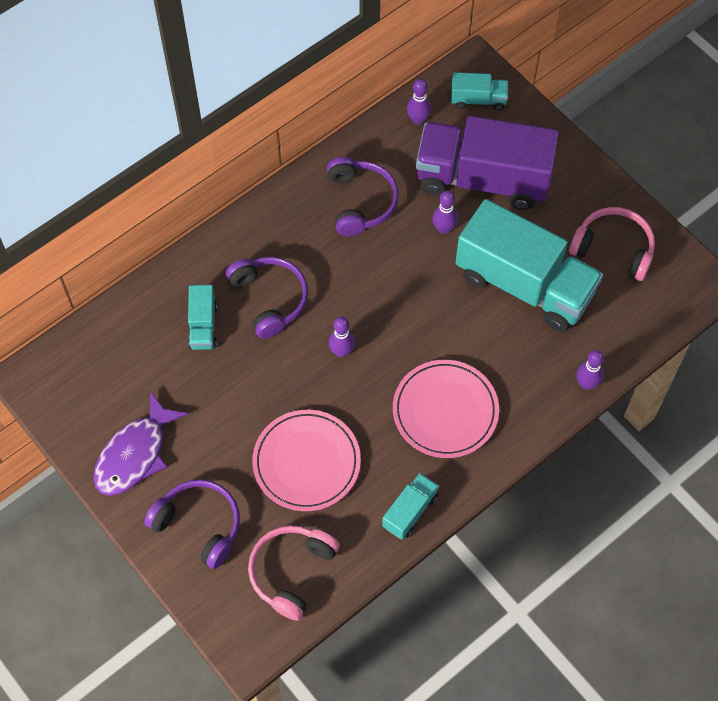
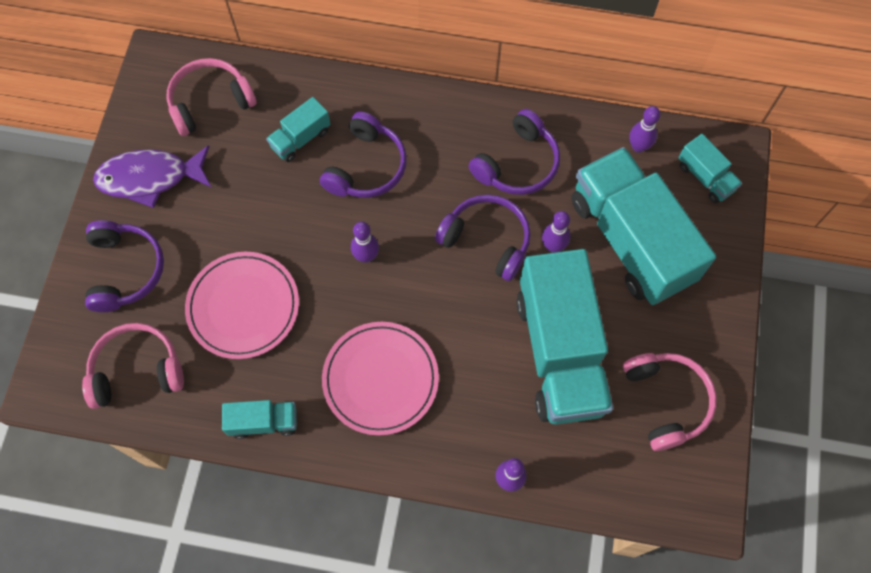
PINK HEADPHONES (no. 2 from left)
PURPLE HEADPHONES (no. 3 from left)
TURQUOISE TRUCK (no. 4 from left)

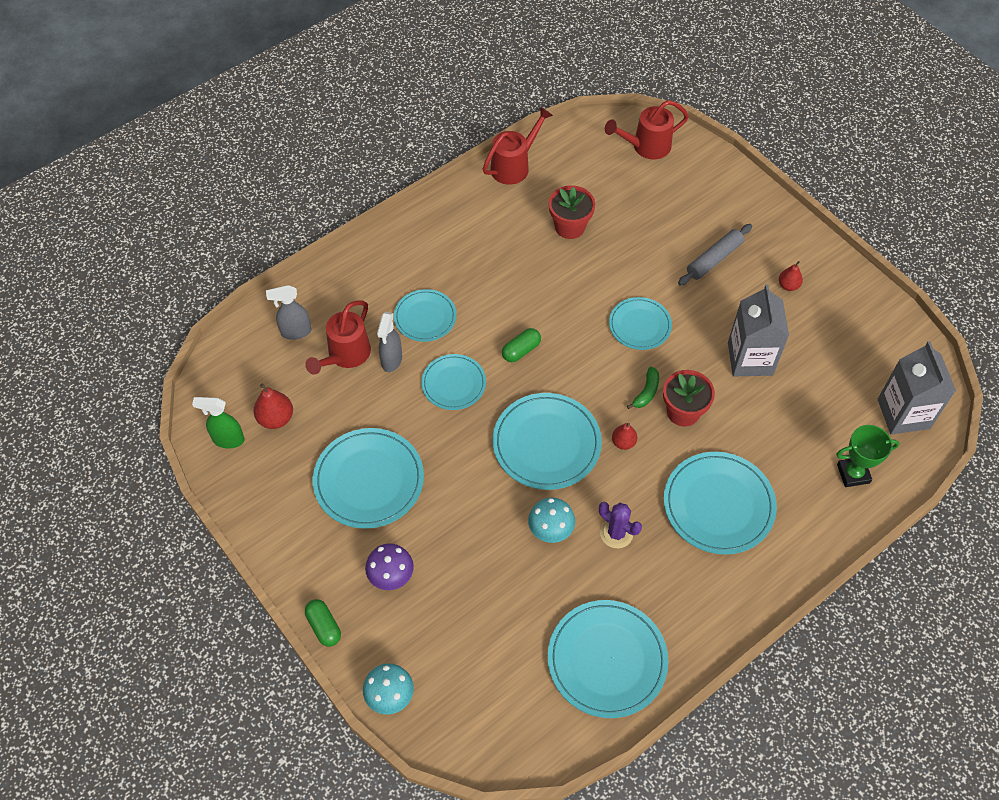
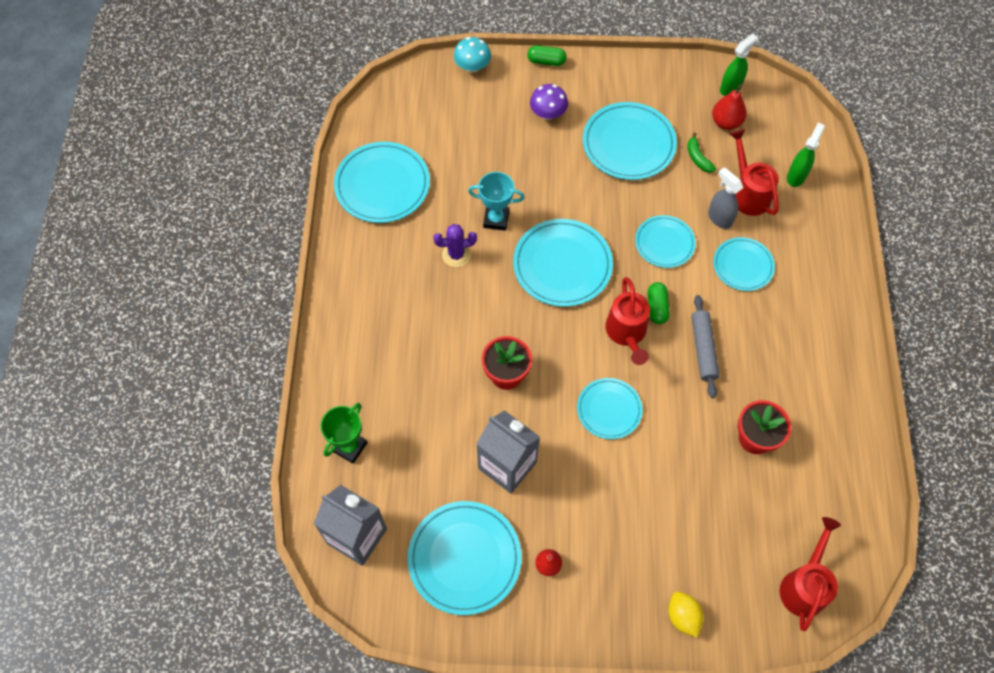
RED PEAR (no. 2 from left in the first image)
YELLOW LEMON
RED WATERING CAN (no. 1 from left)
GREEN BANANA
TURQUOISE PLATE (no. 2 from left)
GREY ROLLING PIN
TURQUOISE TROPHY
GREEN SPRAY BOTTLE (no. 2 from left)

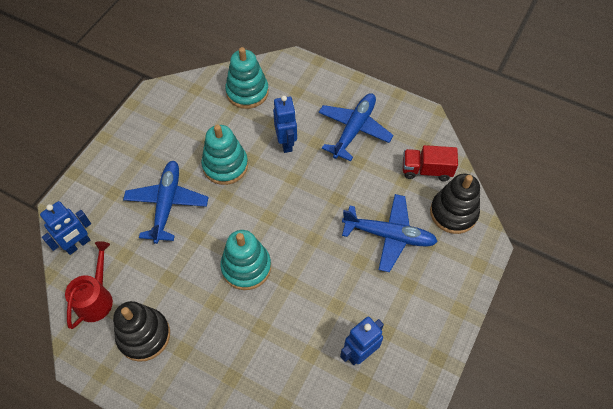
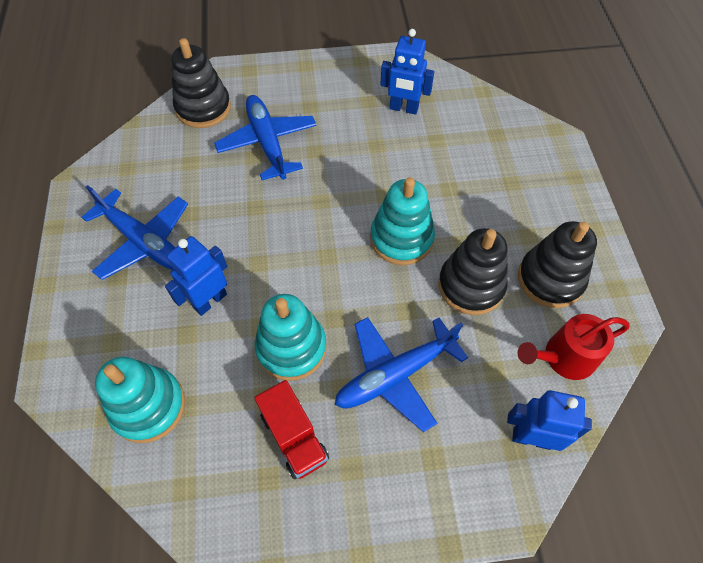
BLACK STACKING TOY (no. 2 from left)
RED TRUCK
BLUE PLANE (no. 1 from left)

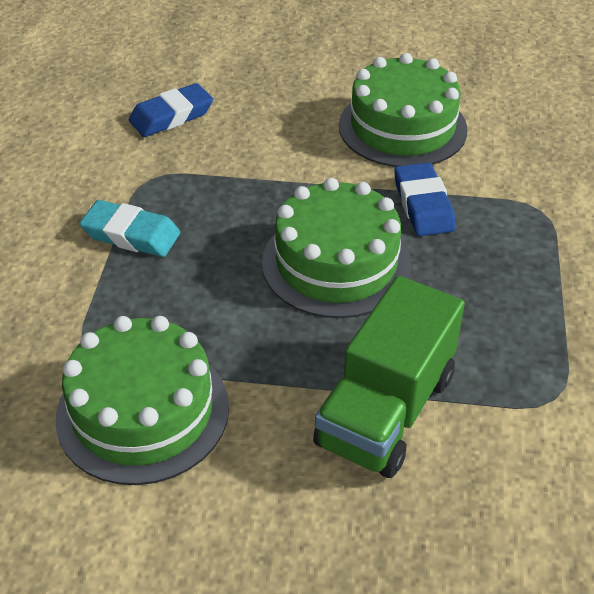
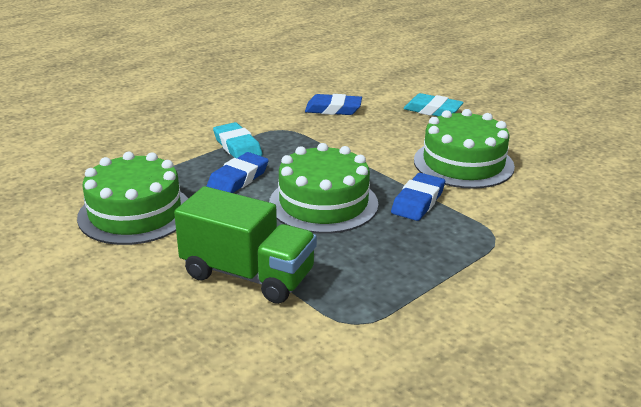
BLUE ERASER (no. 1 from left)
TURQUOISE ERASER (no. 2 from left)
GREEN TRUCK

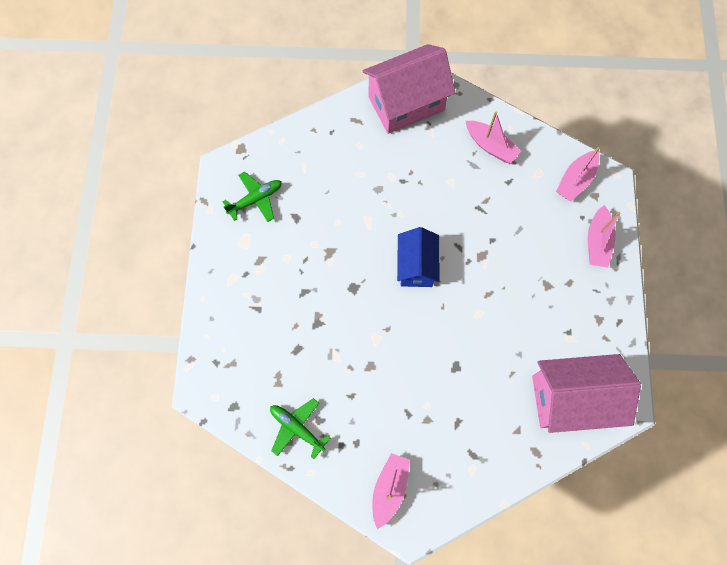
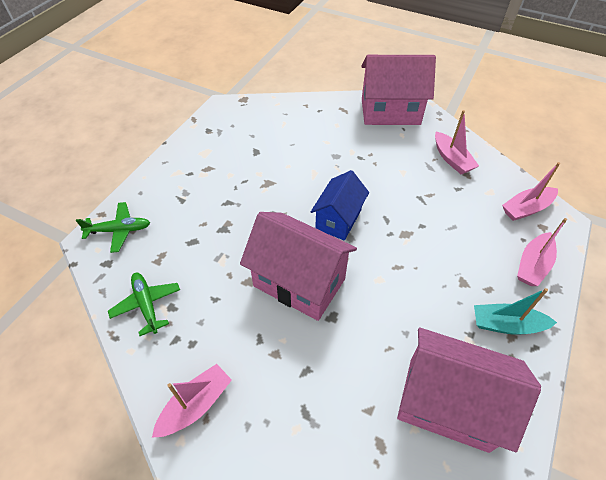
PINK HOUSE (no. 1 from left)
TURQUOISE BOAT
GREEN PLANE (no. 1 from left)

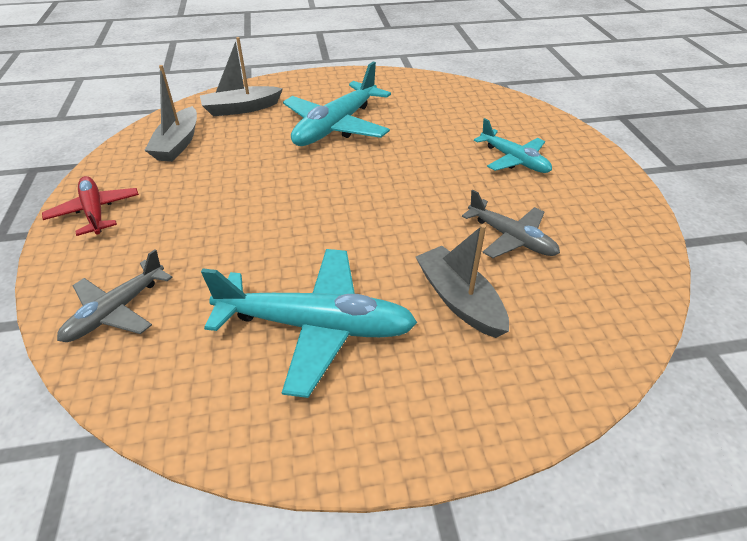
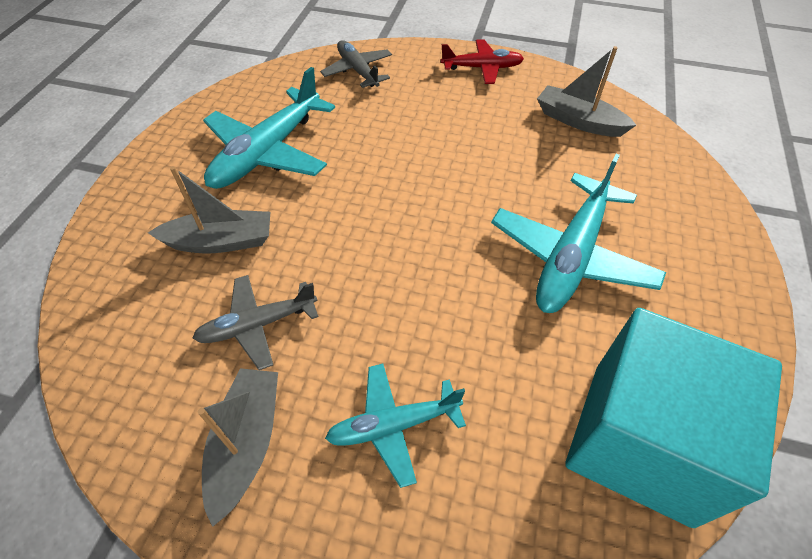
TURQUOISE CUBE
GREY BOAT (no. 2 from left)
TURQUOISE PLANE (no. 3 from left)

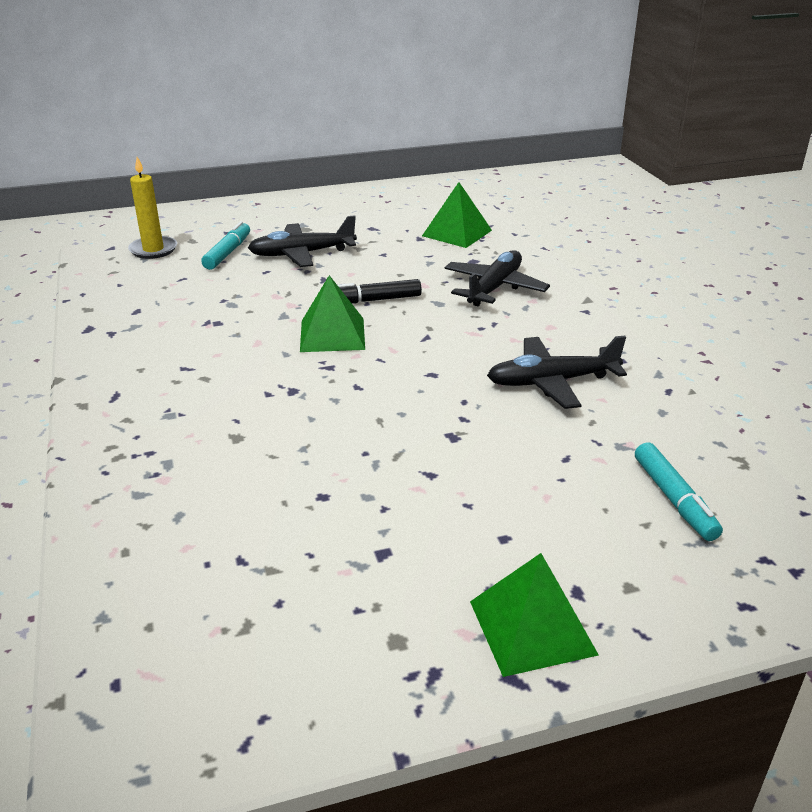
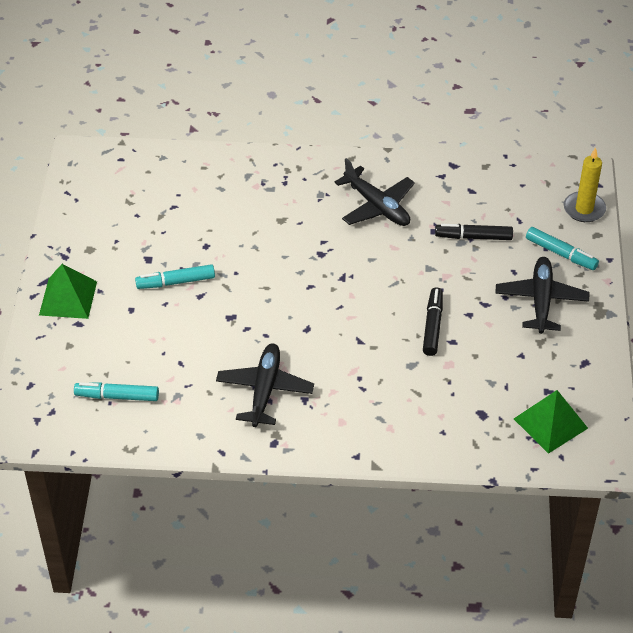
GREEN PYRAMID (no. 1 from left in the first image)
TURQUOISE MARKER (no. 2 from left)
BLACK MARKER (no. 2 from left)
BLACK PLANE (no. 2 from left)

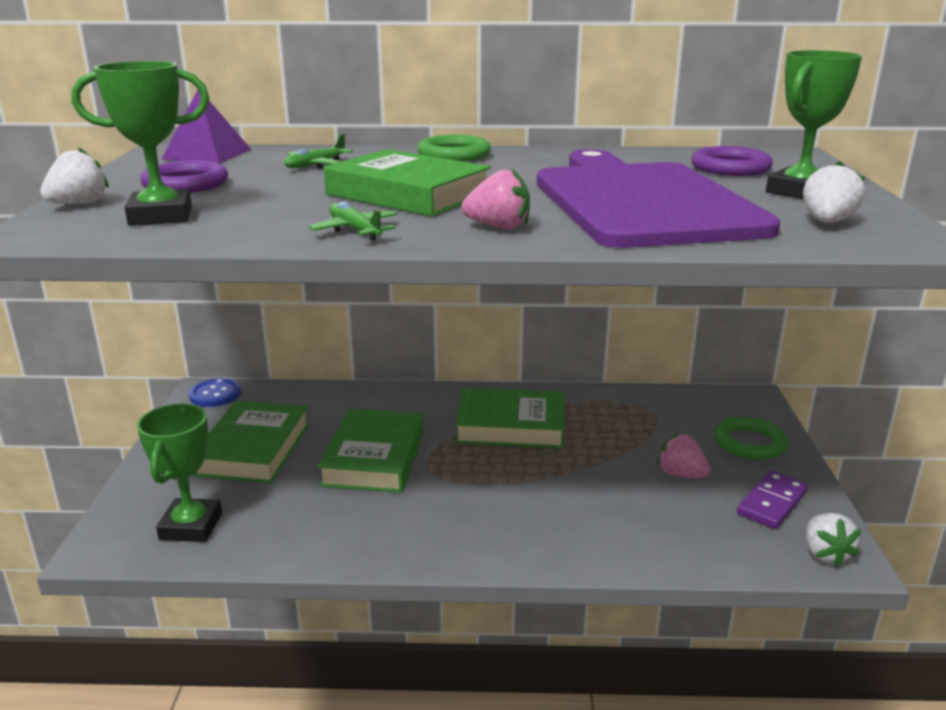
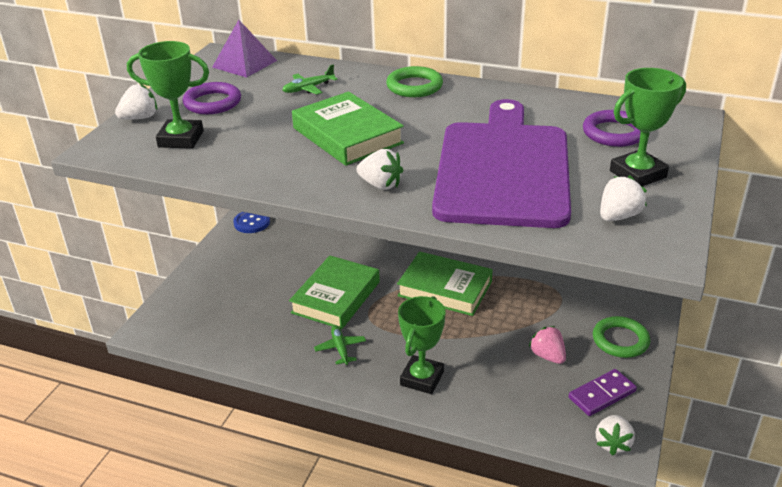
GREEN BOOK (no. 1 from left in the first image)
GREEN TROPHY (no. 2 from left)
GREEN PLANE (no. 2 from left)
WHITE STRAWBERRY (no. 2 from left)

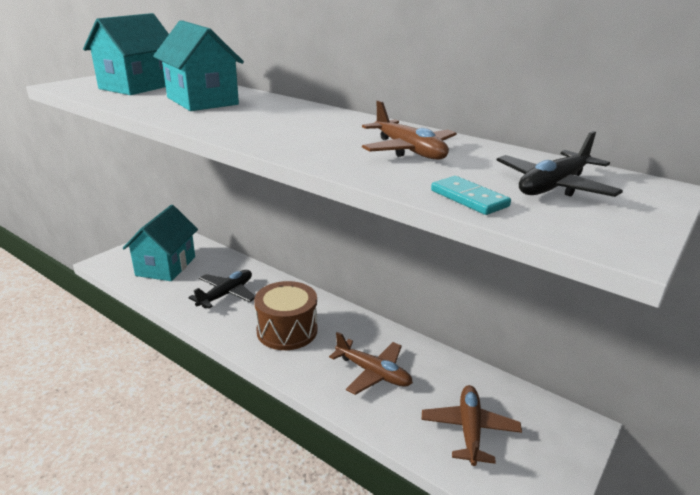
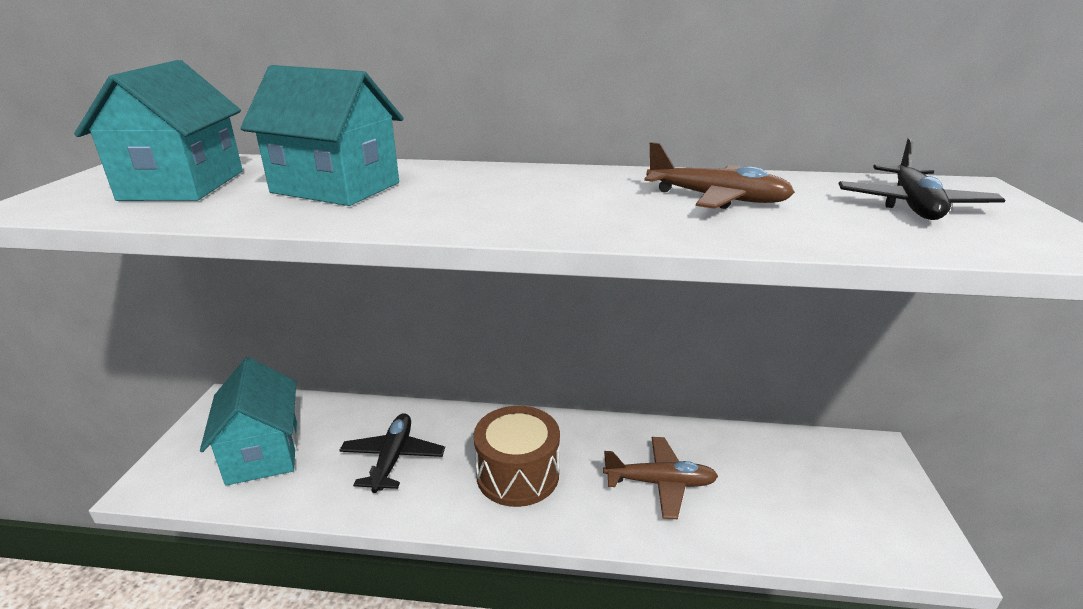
BROWN PLANE (no. 3 from left in the first image)
TURQUOISE DOMINO

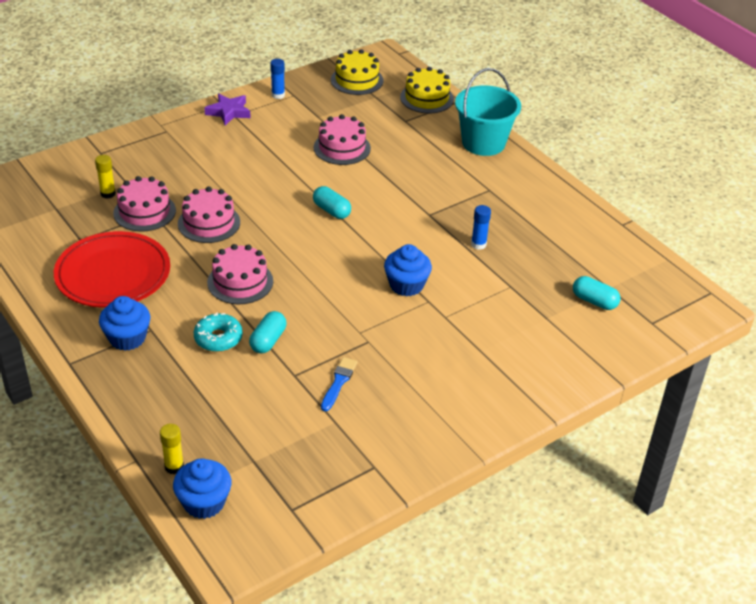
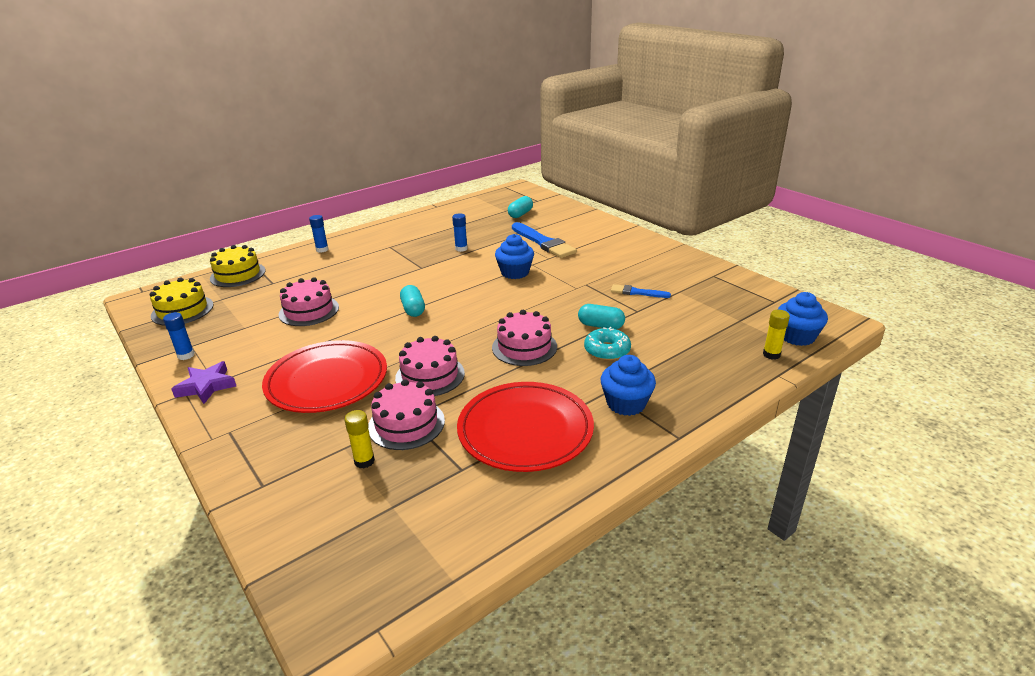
RED PLATE (no. 1 from left)
BLUE BRUSH (no. 1 from left)
BLUE GLUE STICK (no. 2 from left)
TURQUOISE CAPSULE (no. 1 from left)

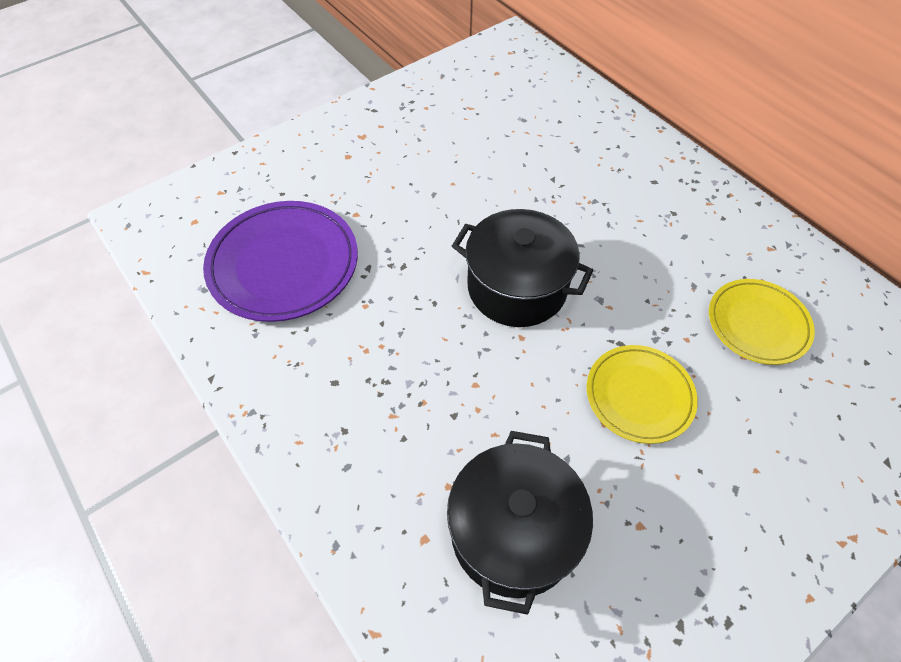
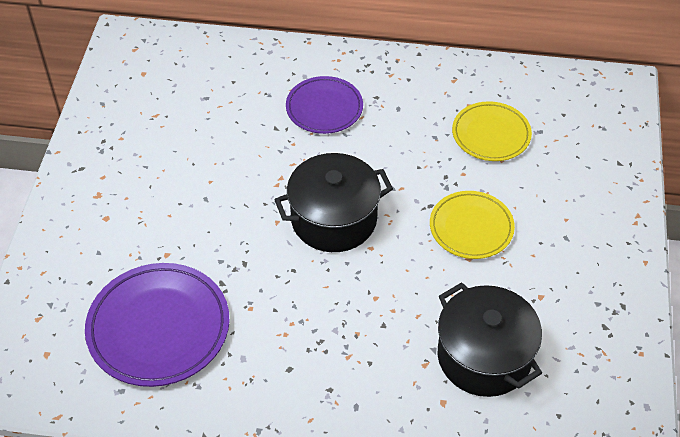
PURPLE PLATE (no. 2 from left)

